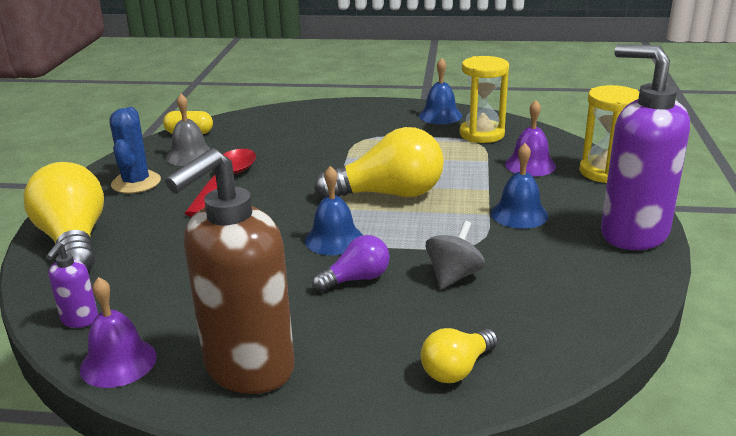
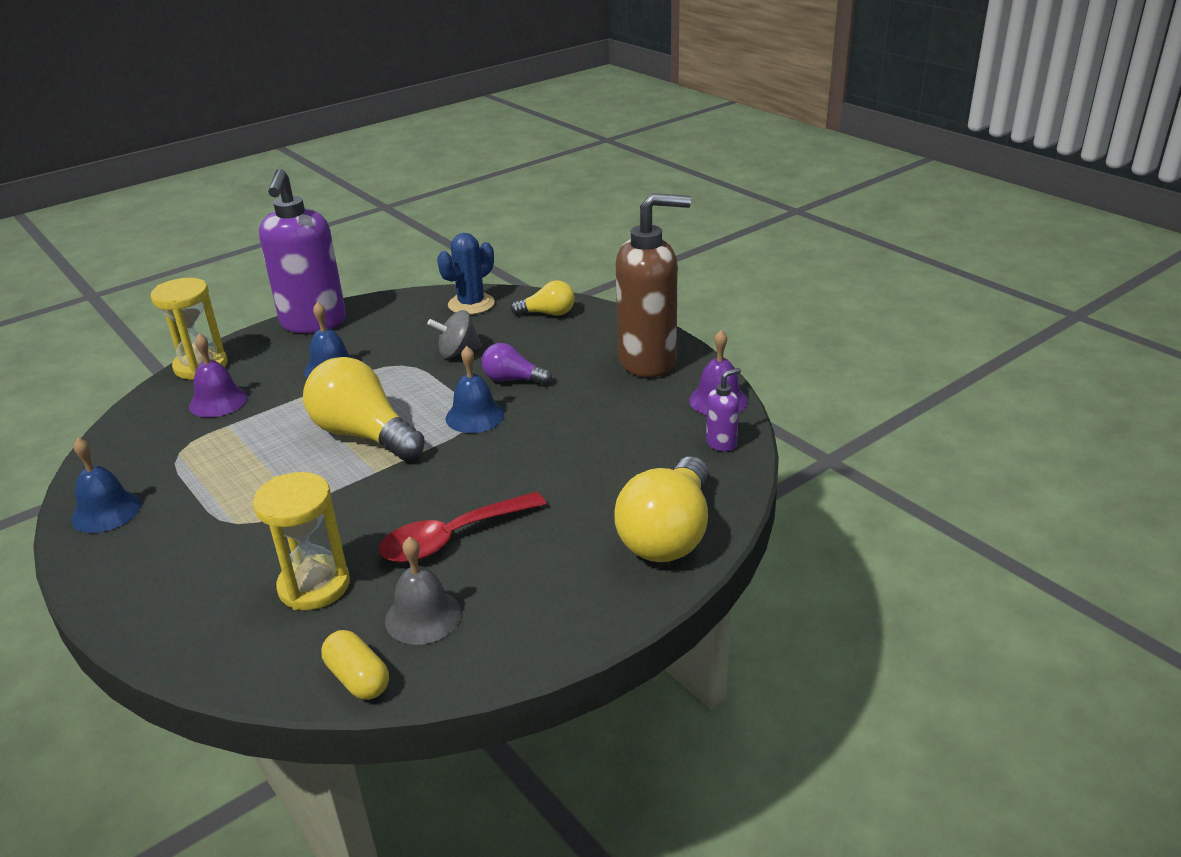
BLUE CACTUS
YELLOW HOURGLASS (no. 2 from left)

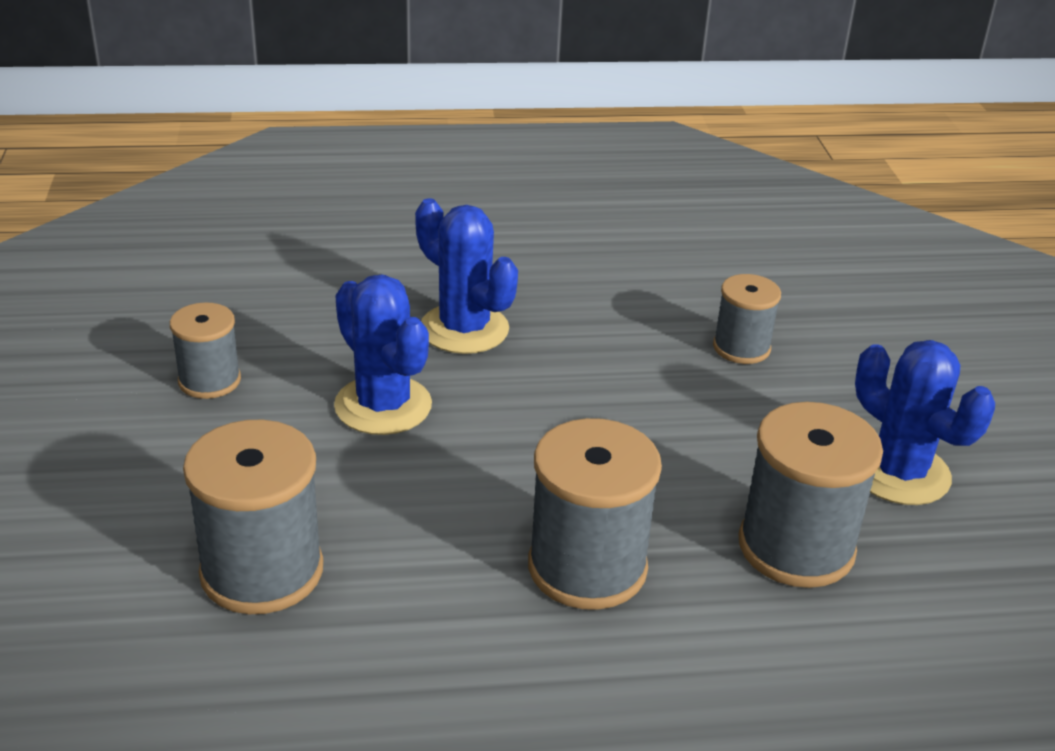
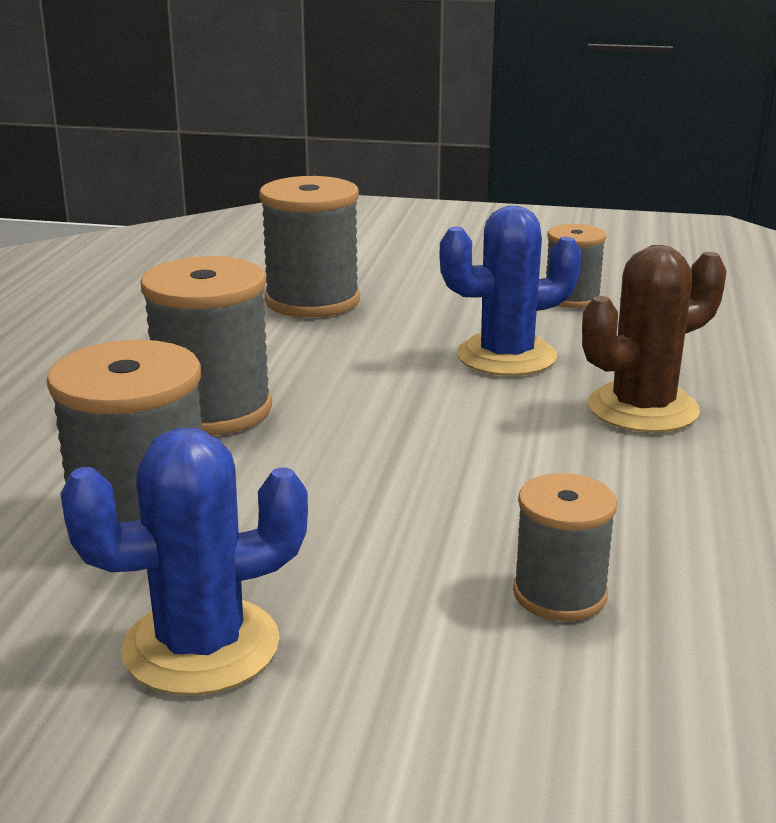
BROWN CACTUS

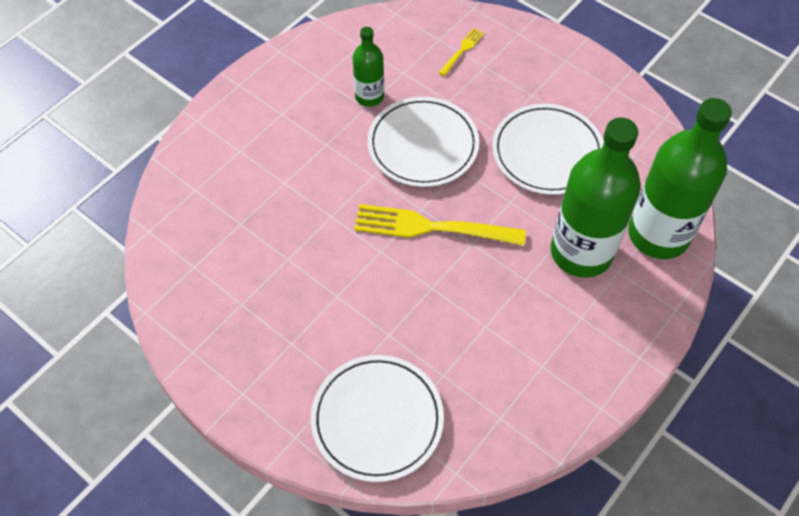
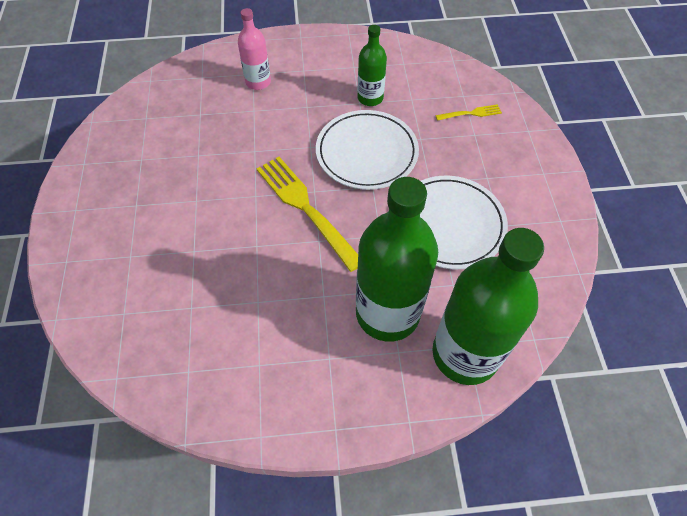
WHITE PLATE (no. 1 from left in the first image)
PINK BOTTLE

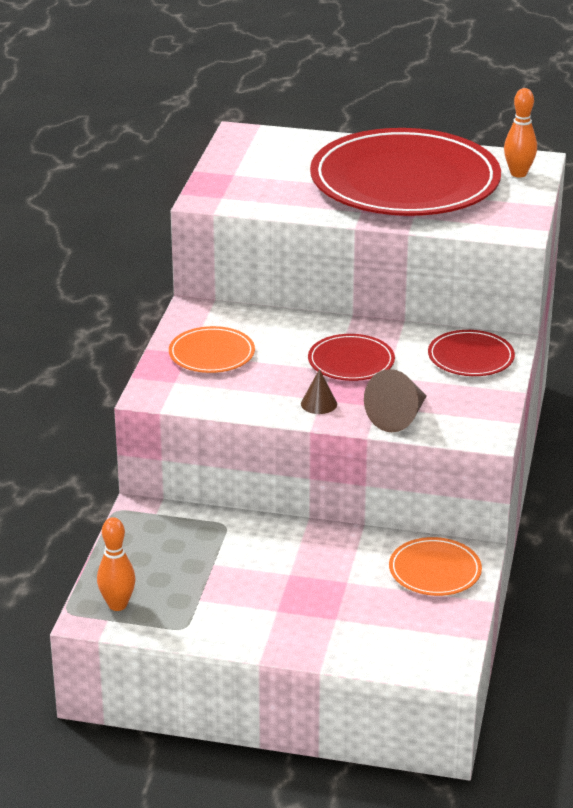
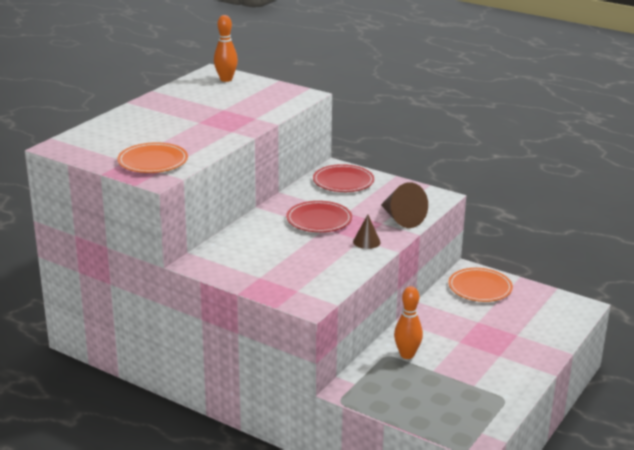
RED PLATE (no. 2 from left in the first image)
ORANGE BOWLING PIN (no. 2 from left)
ORANGE PLATE (no. 1 from left)

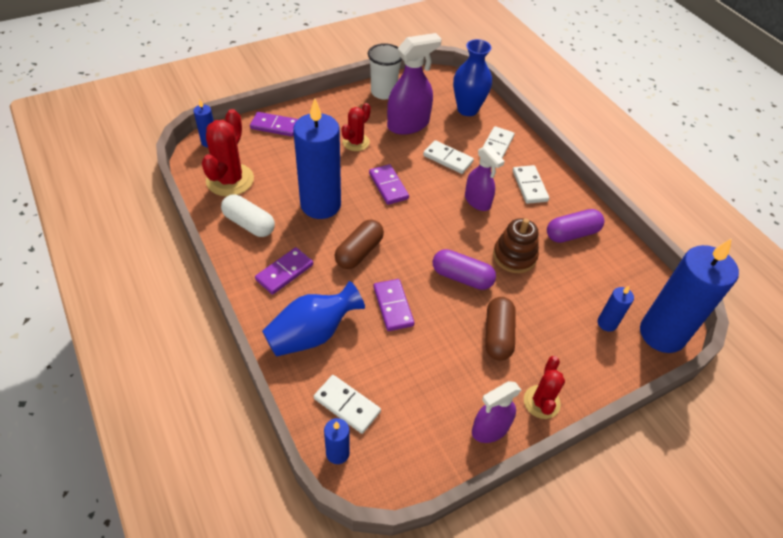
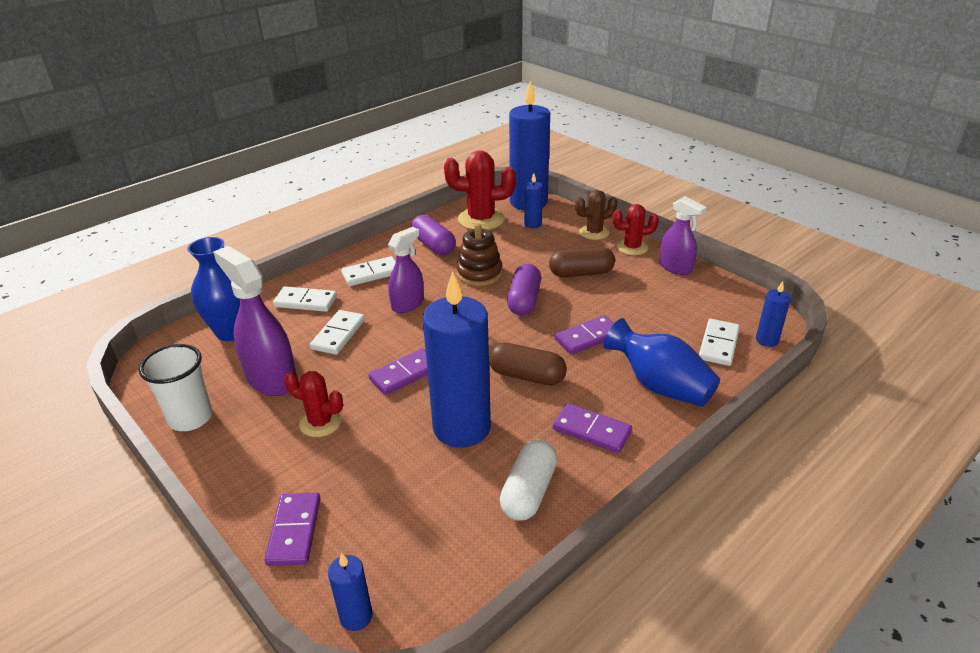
BROWN CACTUS
RED CACTUS (no. 2 from left)

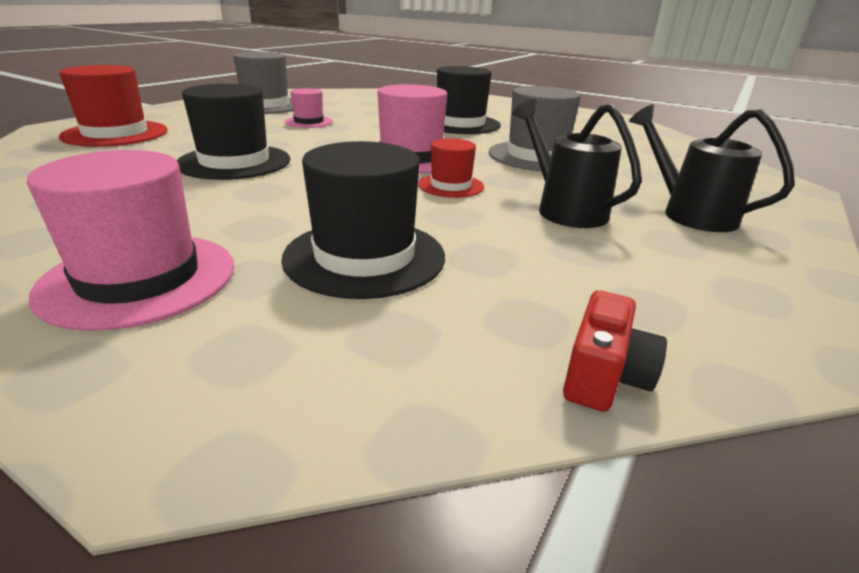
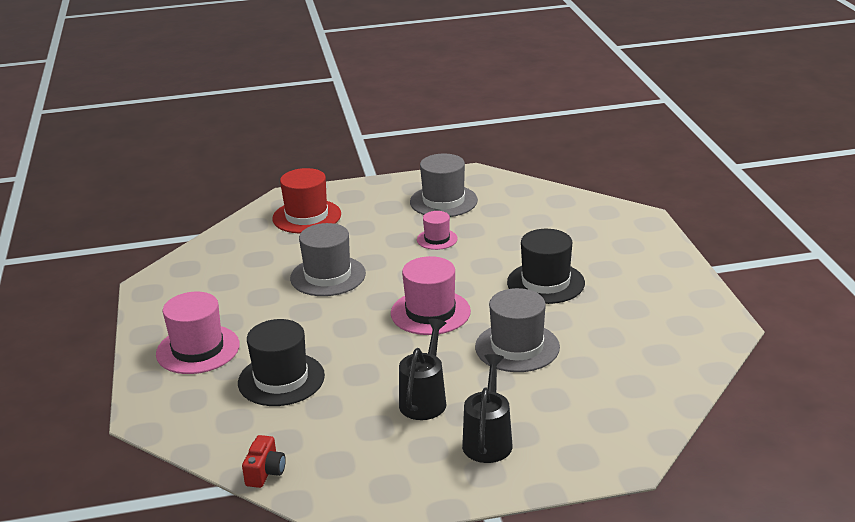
RED HAT (no. 2 from left in the first image)
GREY HAT (no. 1 from left)
RED CAMERA

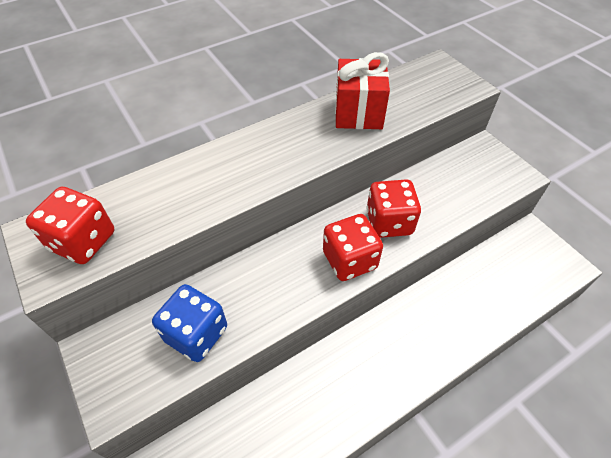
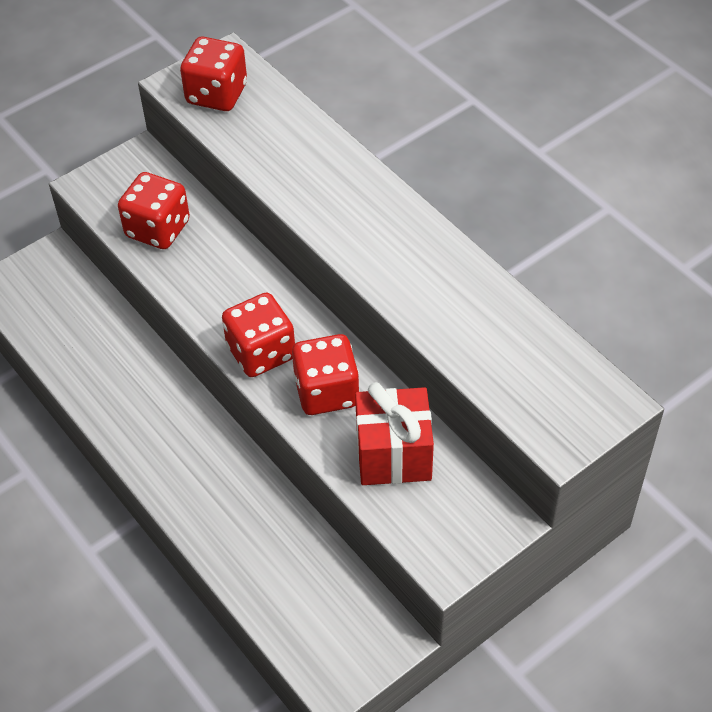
RED GIFT
RED DICE (no. 1 from left)

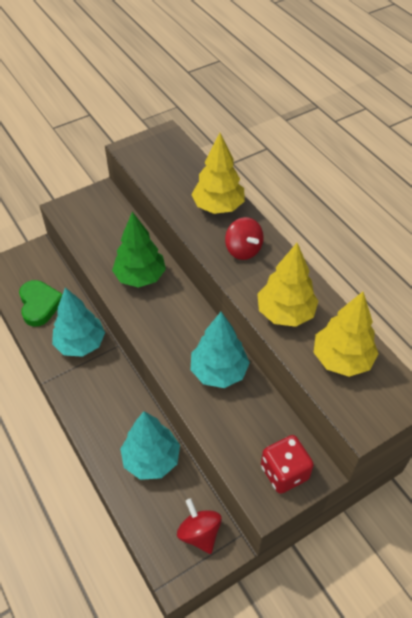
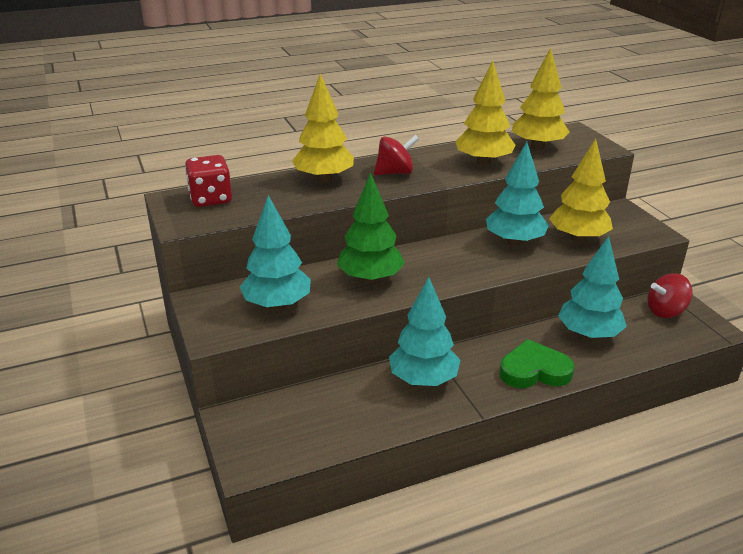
TURQUOISE TREE (no. 1 from left)
YELLOW TREE (no. 4 from left)
GREEN HEART
RED DICE

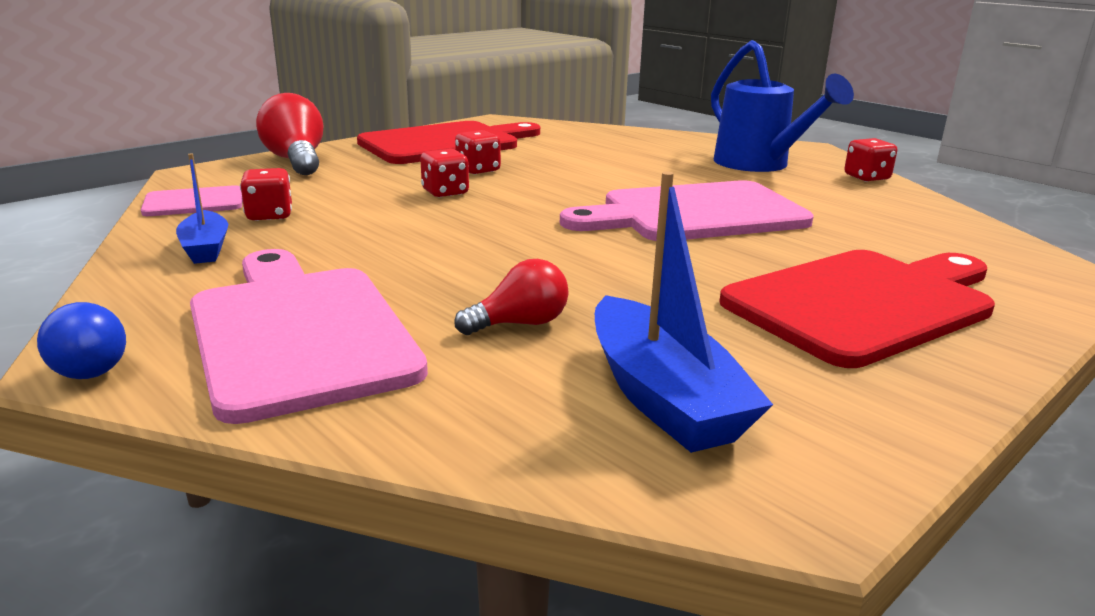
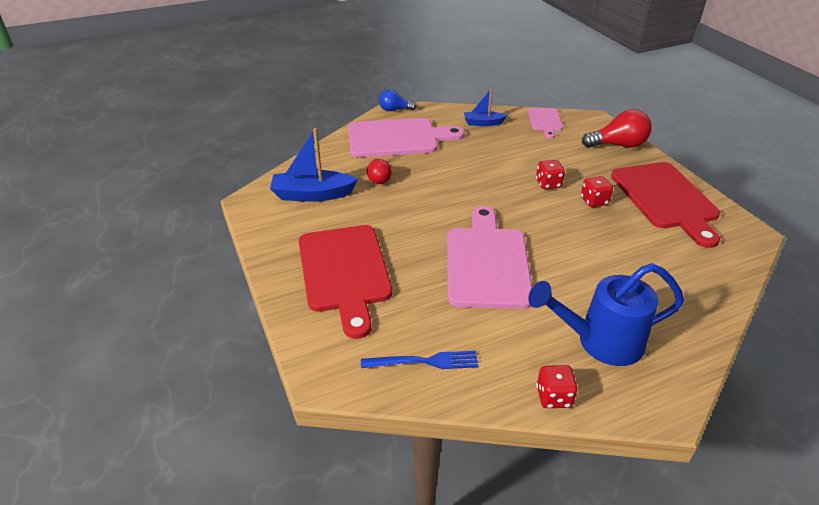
RED DICE (no. 1 from left in the first image)
BLUE FORK

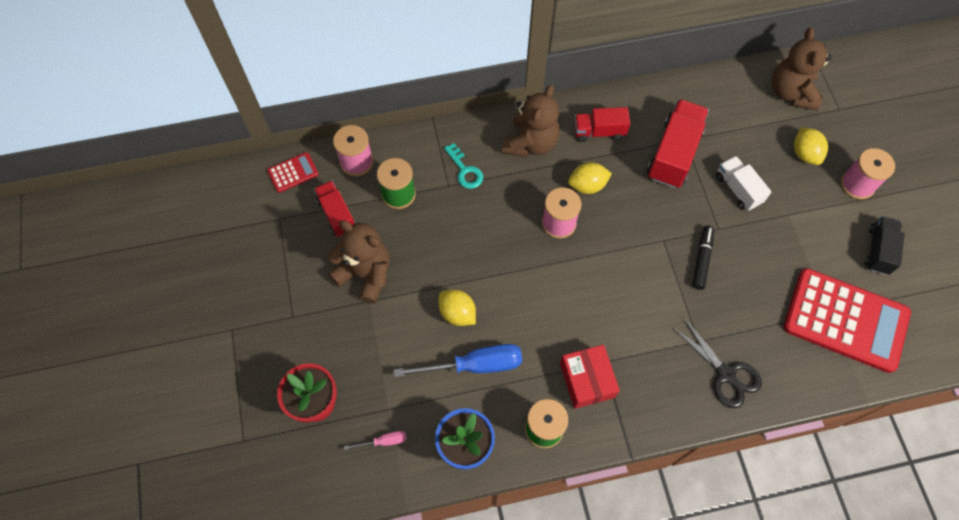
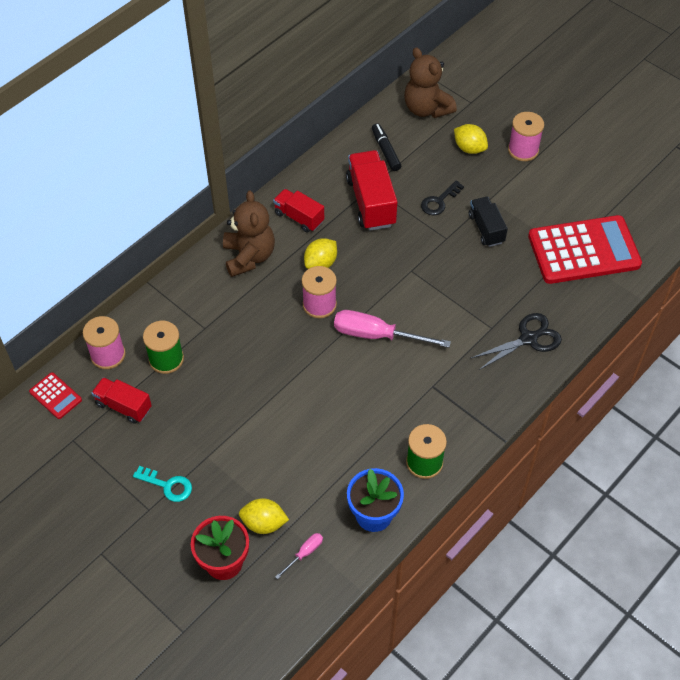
BROWN TEDDY BEAR (no. 1 from left in the first image)
BLUE SCREWDRIVER
RED BOX
PINK SCREWDRIVER (no. 2 from left)
YELLOW LEMON (no. 1 from left)
TURQUOISE KEY
BLACK MARKER
BLACK TRUCK
BLACK KEY
RED CALCULATOR (no. 1 from left)
RED TRUCK (no. 2 from left)
BLACK SCISSORS

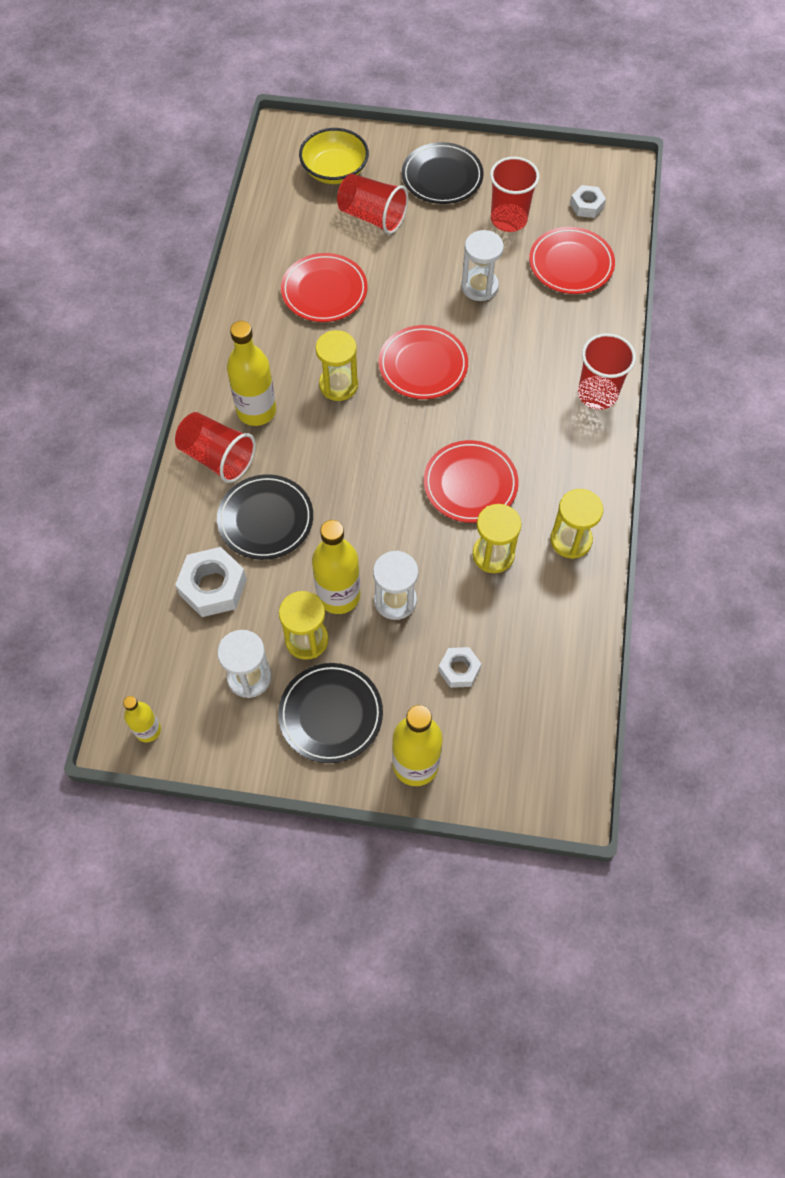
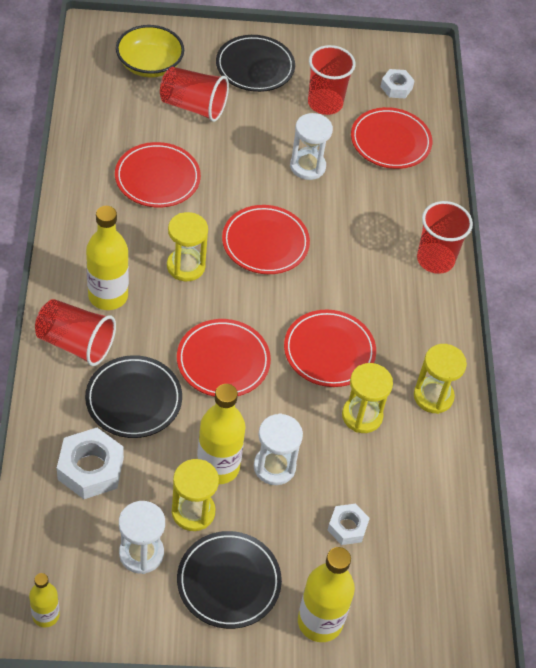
RED PLATE (no. 2 from left)

